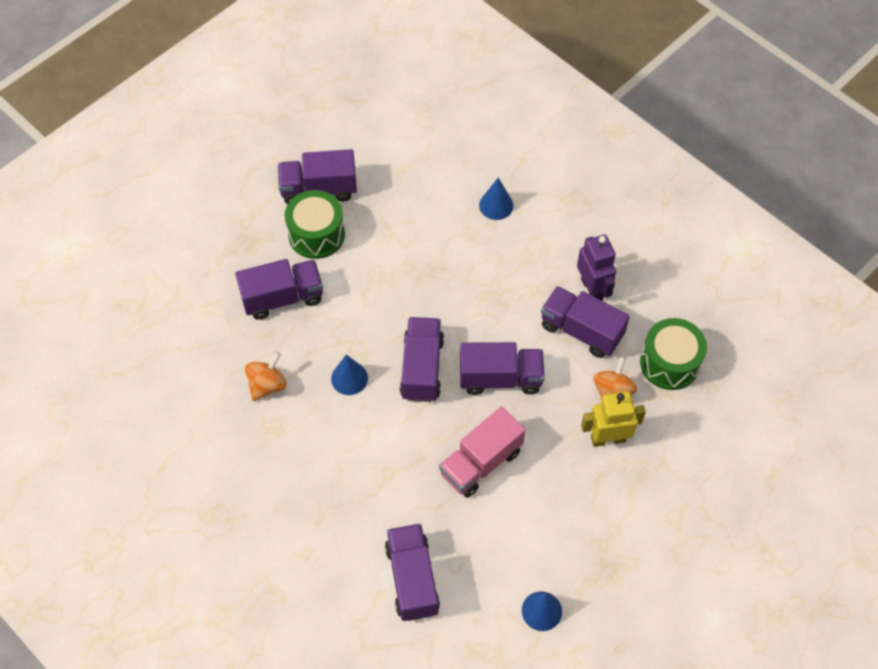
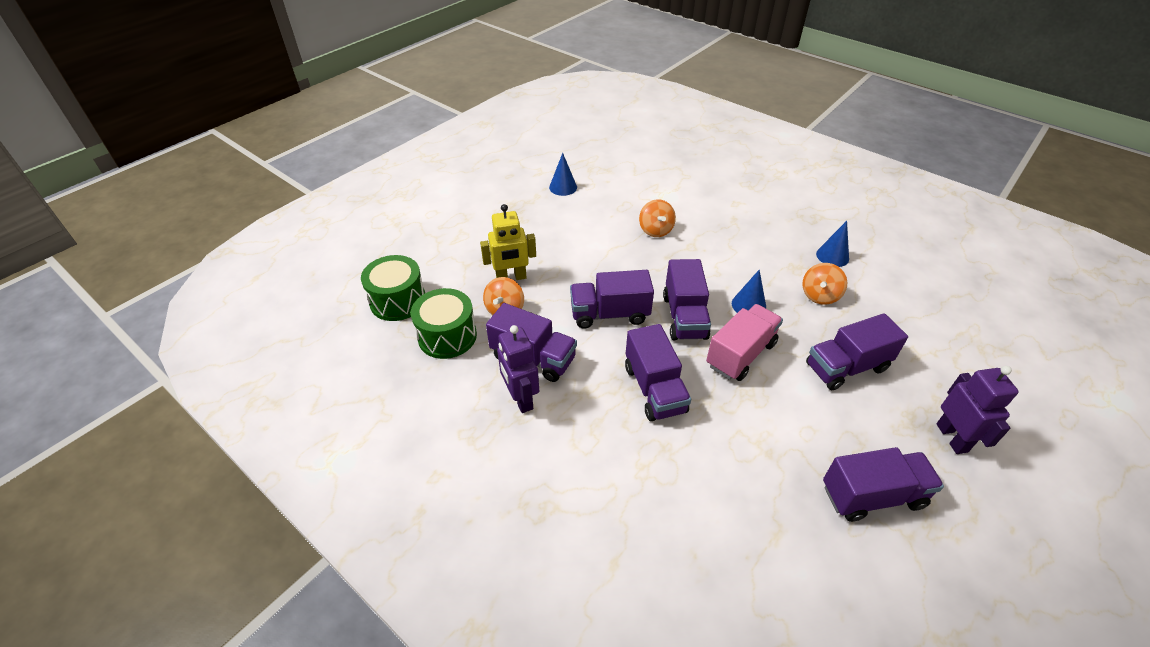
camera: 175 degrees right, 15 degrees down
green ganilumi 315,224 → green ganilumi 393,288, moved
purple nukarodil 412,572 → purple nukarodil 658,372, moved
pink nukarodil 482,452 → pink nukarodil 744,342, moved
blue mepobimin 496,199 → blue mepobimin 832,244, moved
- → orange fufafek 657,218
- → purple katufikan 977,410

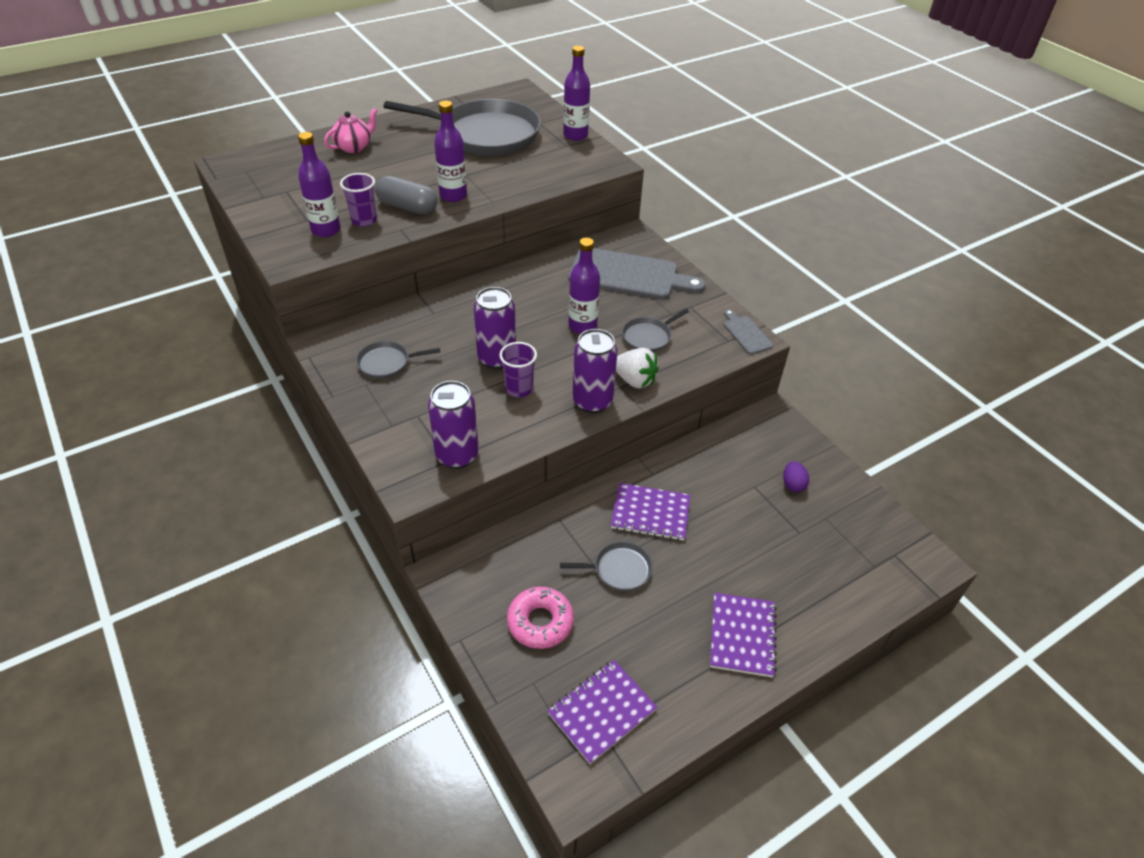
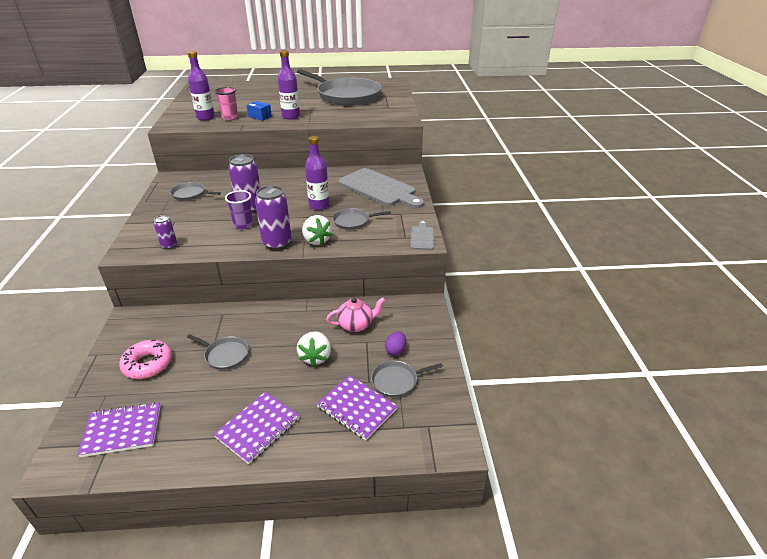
camera: 30 degrees right, 10 degrees down
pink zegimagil 350,130 → pink zegimagil 356,314, moved
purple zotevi 358,199 → pink zotevi 226,103
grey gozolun 406,195 → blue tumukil 259,111
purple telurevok 453,425 → purple telurevok 165,232, x0.54
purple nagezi 576,93 → -
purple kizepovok 650,512 → purple kizepovok 357,407, moved
- → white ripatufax 314,349
- → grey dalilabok 407,379

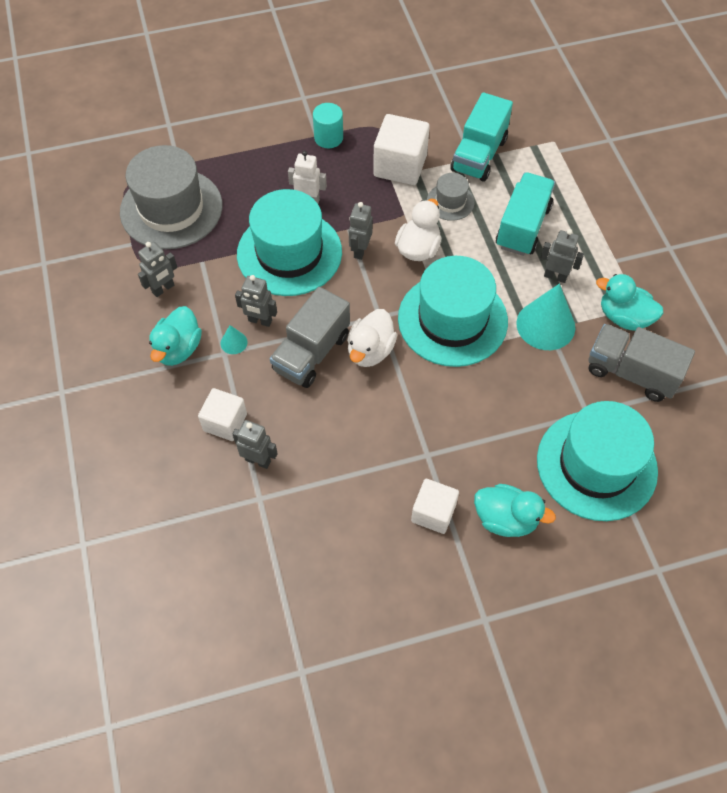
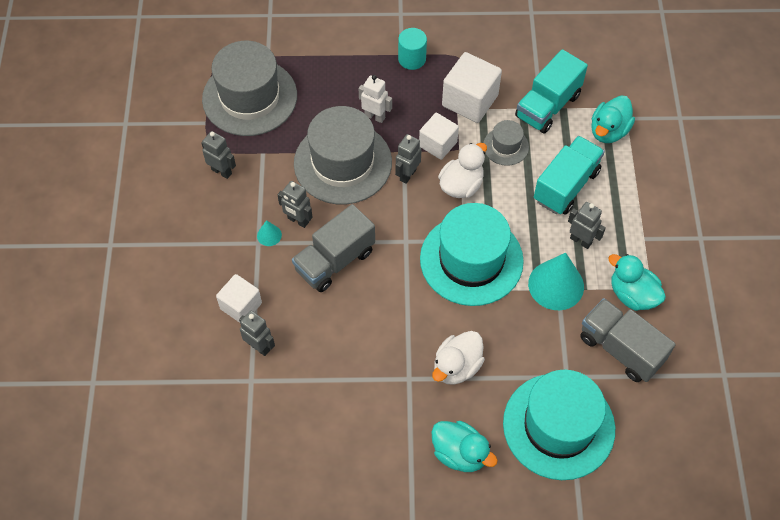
camera: 15 degrees right, 0 degrees up
grey katufikan 158,269 → grey katufikan 218,155, 120 degrees counterclockwise
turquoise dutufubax 175,336 → turquoise dutufubax 613,119, moved
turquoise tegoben 289,242 → grey tegoben 343,155
white dutufubax 372,338 → white dutufubax 458,358, moved
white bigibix 435,506 → white bigibix 439,136, moved

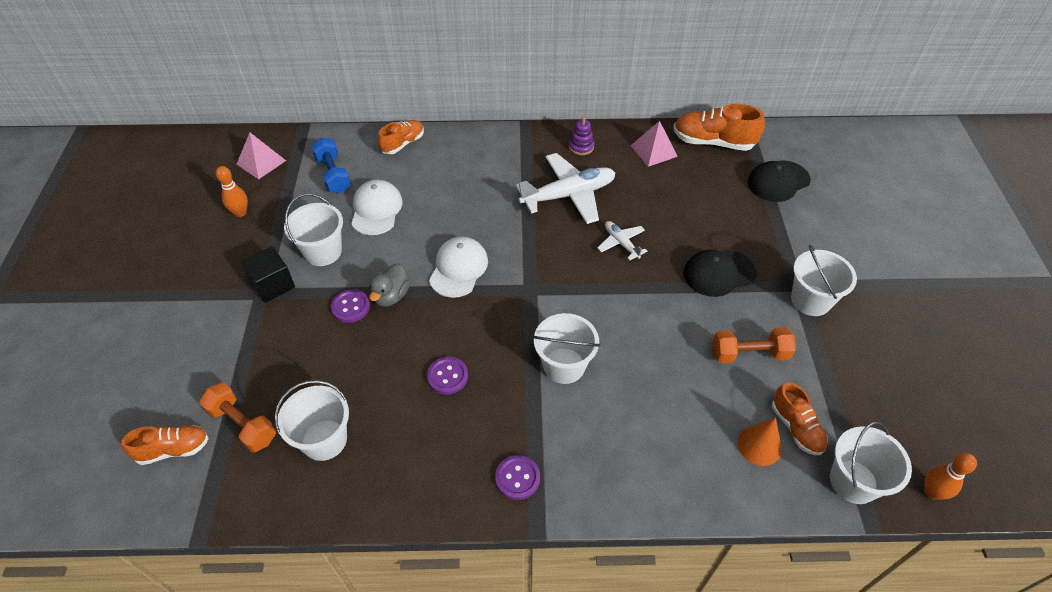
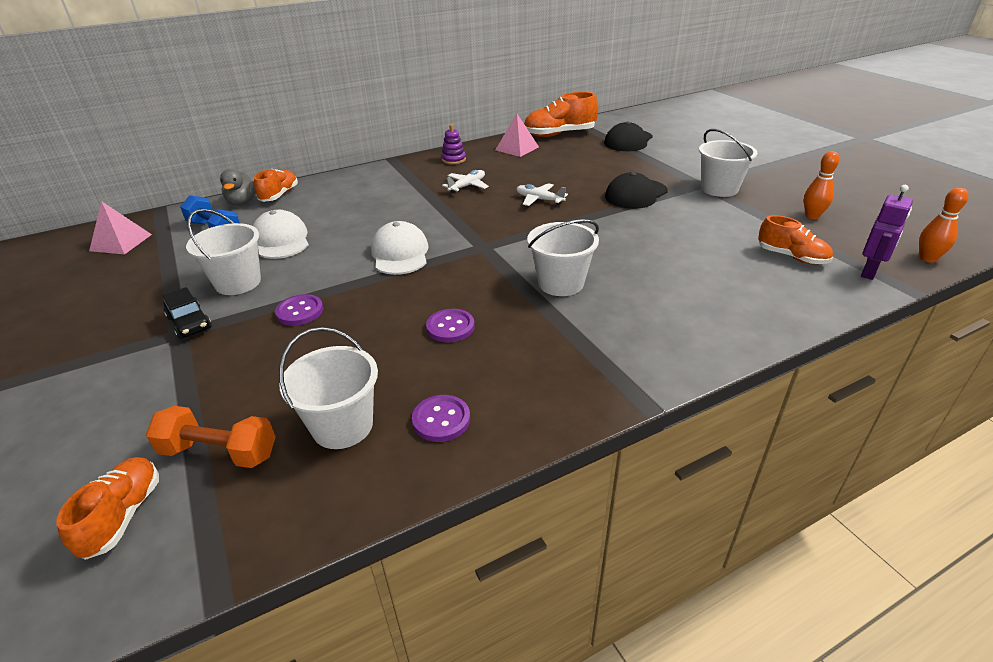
camera: 25 degrees left, 15 degrees down
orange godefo 165,445 → orange godefo 108,508, 45 degrees counterclockwise
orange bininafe 232,191 → orange bininafe 822,185, moved
black bigibix 268,274 → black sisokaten 187,313
grey dutufubax 389,285 → grey dutufubax 238,187, moved
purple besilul 517,477 → purple besilul 441,418, moved
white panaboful 565,188 → white panaboful 465,181, x0.51
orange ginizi 754,345 → -
orange mepobimin 759,441 → -
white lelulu 871,462 → purple katufikan 887,232

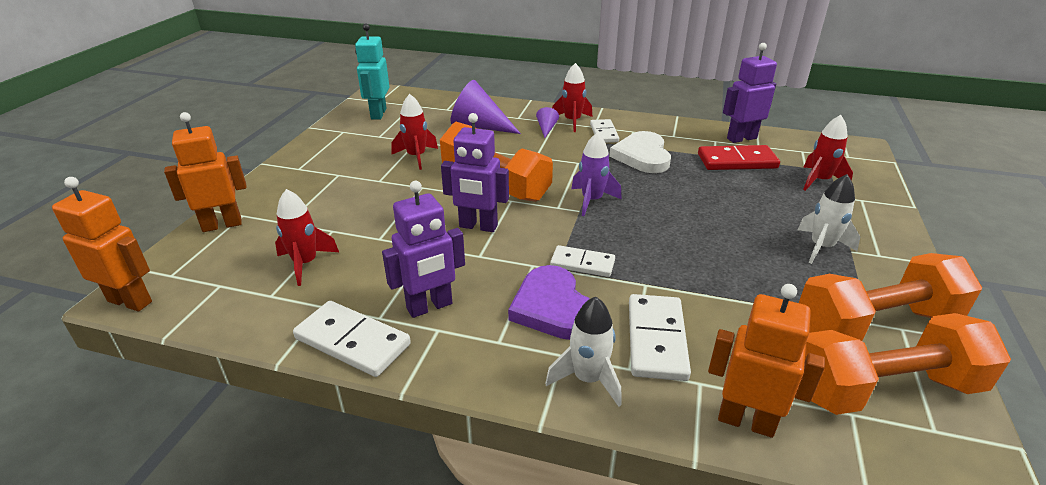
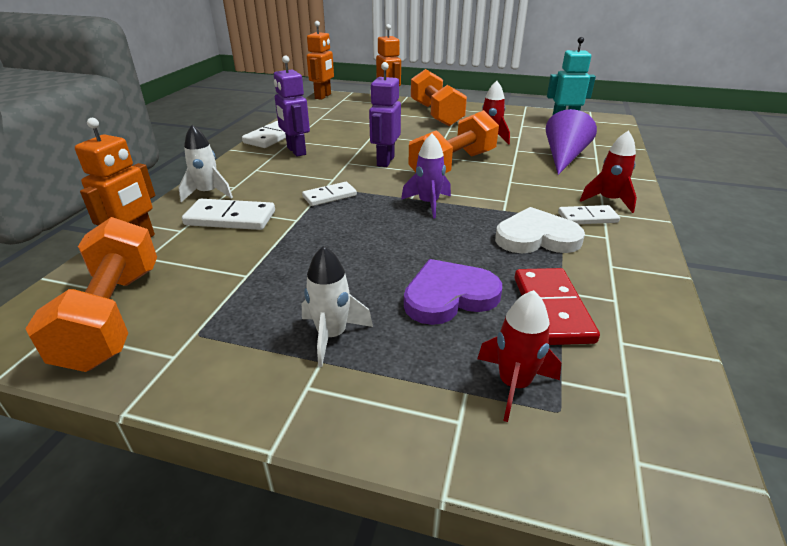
camera: 90 degrees right, 0 degrees up
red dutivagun 307,237 → -
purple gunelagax 549,302 → purple gunelagax 453,292, moved
purple mepobimin 547,122 → -
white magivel 582,261 → white magivel 329,194, 45 degrees clockwise
purple katufikan 750,93 → -
orange ginizi 890,297 → orange ginizi 439,98, moved

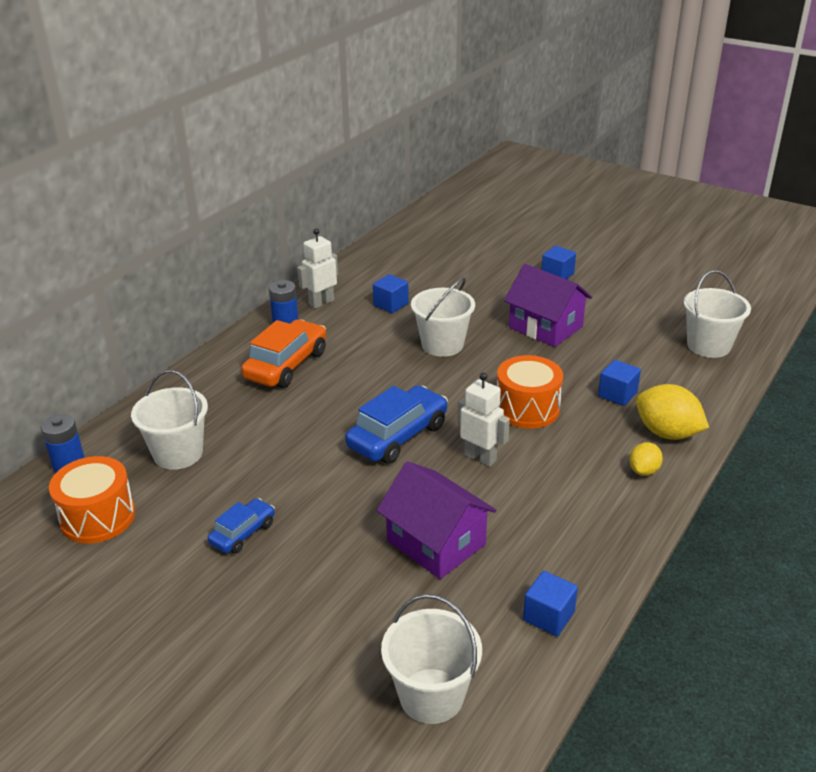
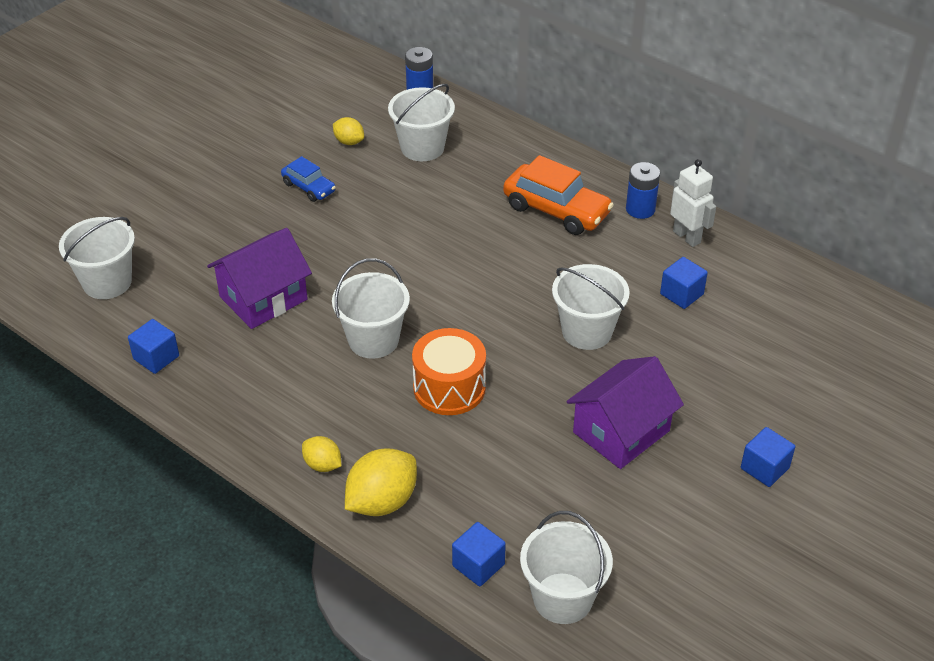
camera: 95 degrees right, 10 degrees up
orange ganilumi 92,500 → -
blue sisokaten 396,424 → -
white katufikan 484,420 → white lelulu 371,308
blue bigibix 619,383 → blue bigibix 479,554, moved
- → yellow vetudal 348,131

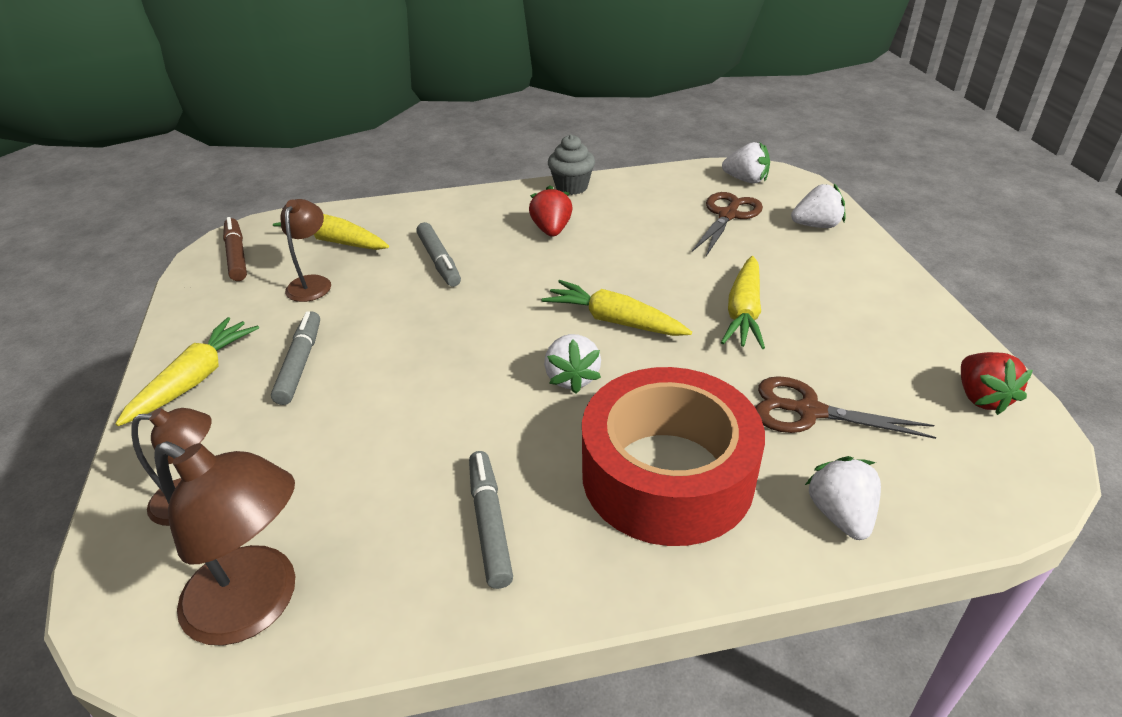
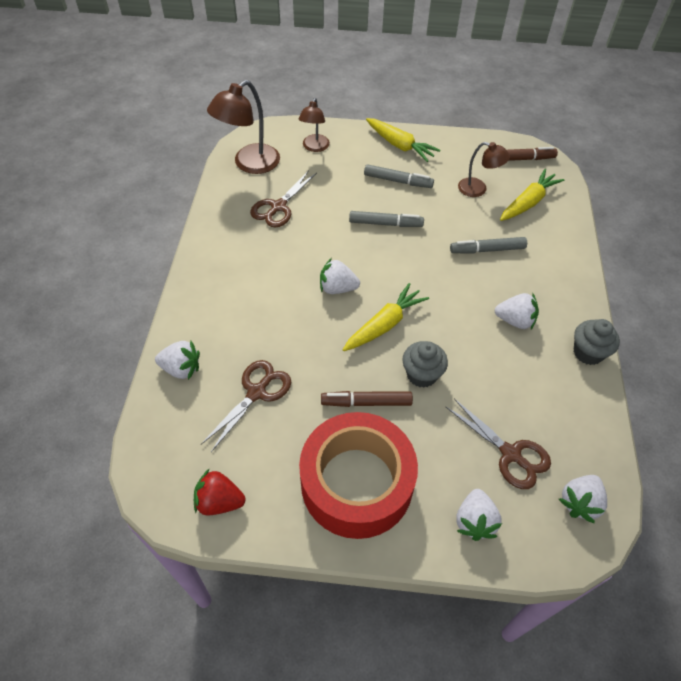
camera: 105 degrees right, 15 degrees up
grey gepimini 491,520 → grey gepimini 386,219, moved
red ripatufax 551,211 → white ripatufax 516,311
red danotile 673,456 → red danotile 358,475, moved
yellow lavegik 743,302 → brown gepimini 367,399
- → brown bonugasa 283,198
- → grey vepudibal 425,364

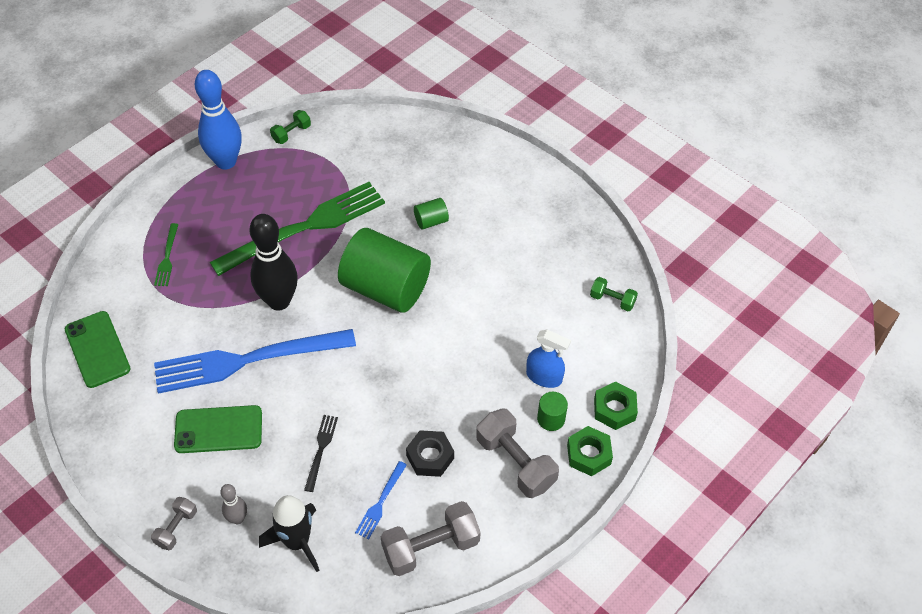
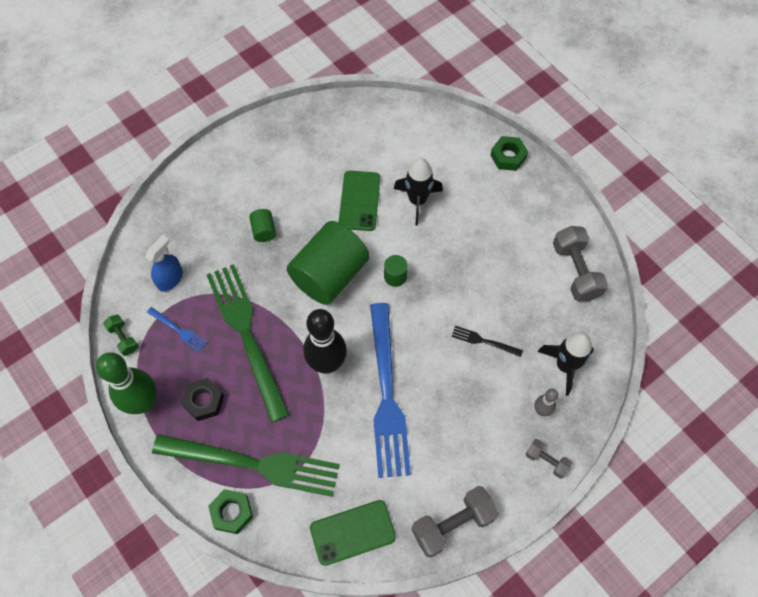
camera: 80 degrees left, 10 degrees up
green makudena 166,254 → green makudena 246,465, x2.45
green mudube 218,429 → green mudube 359,201, moved
blue bininafe 218,119 → green bininafe 126,383
blue makudena 381,500 → blue makudena 177,329, moved
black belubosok 430,453 → black belubosok 202,399, moved
grey ginizi 517,453 → grey ginizi 455,521, moved
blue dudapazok 548,359 → blue dudapazok 164,263, moved
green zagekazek 552,411 → green zagekazek 396,271, moved
green ginizi 614,294 → -
green belubosok 616,406 → green belubosok 230,511, moved
- → black dutivagun 418,192

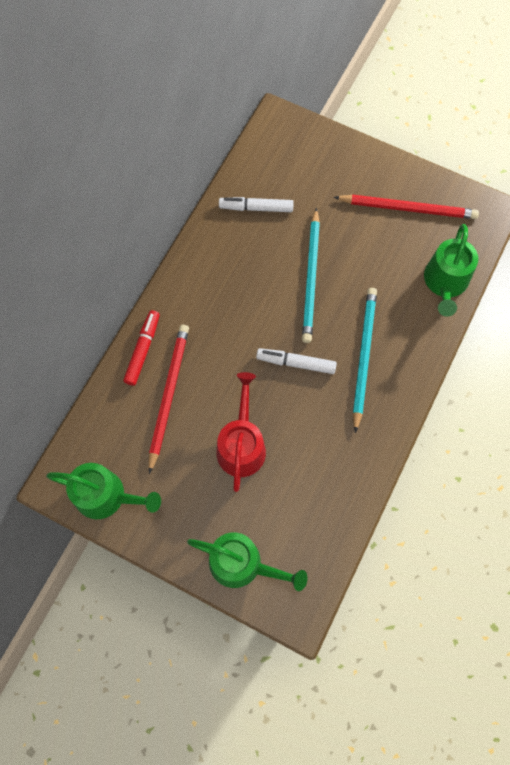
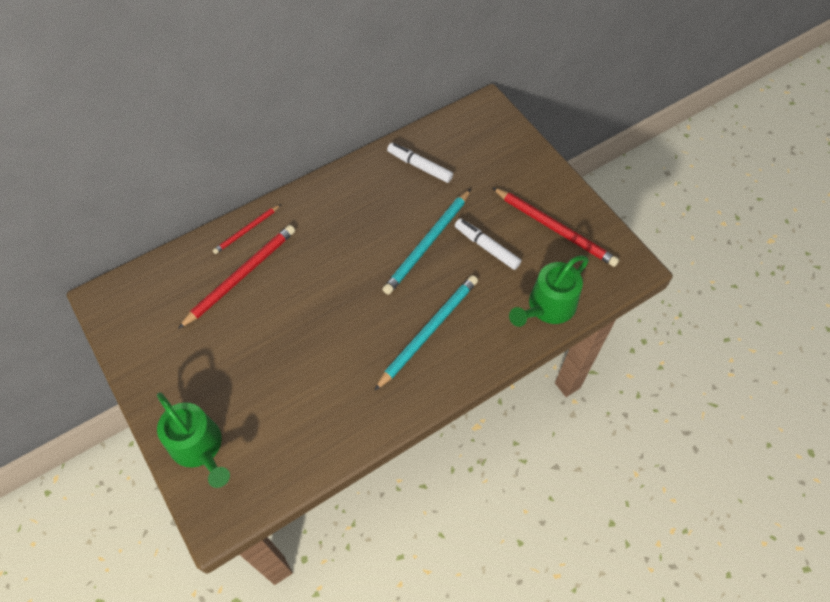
camera: 30 degrees right, 10 degrees down
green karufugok 103,491 → -
red gepimini 141,348 → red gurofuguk 247,229
red karufugok 241,432 → -
white gepimini 296,361 → white gepimini 488,244, moved

